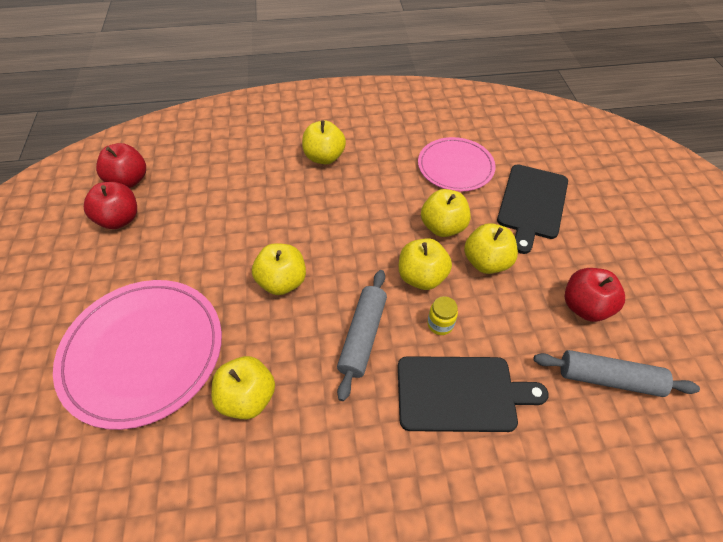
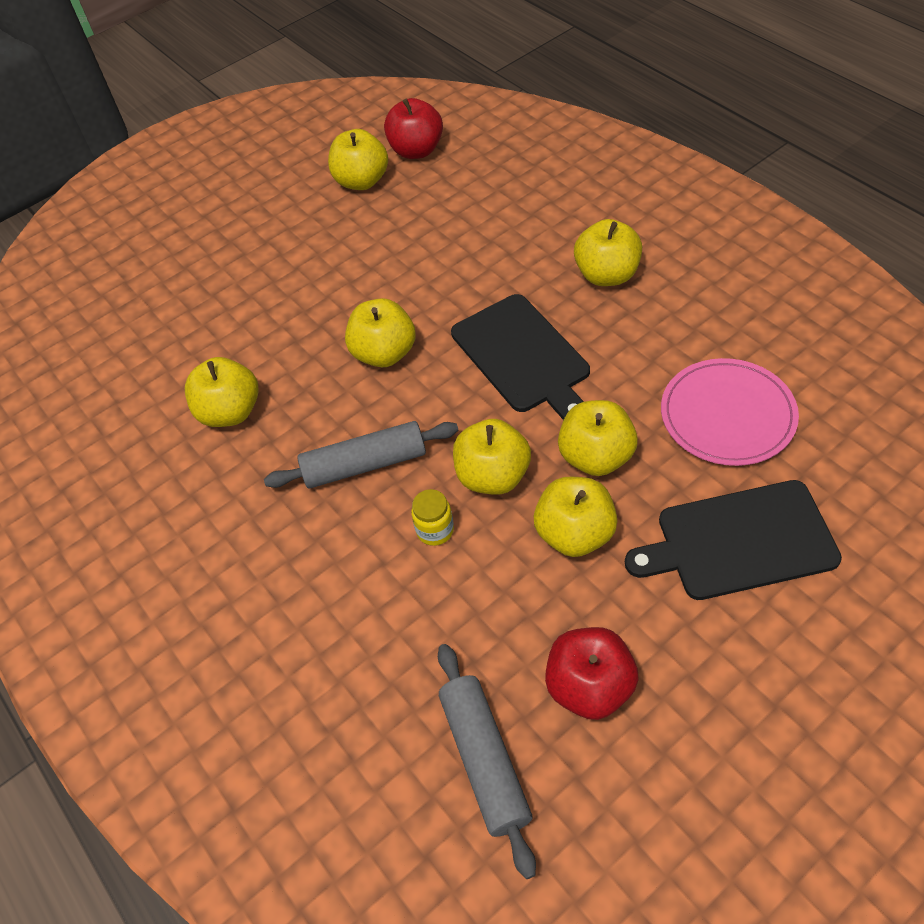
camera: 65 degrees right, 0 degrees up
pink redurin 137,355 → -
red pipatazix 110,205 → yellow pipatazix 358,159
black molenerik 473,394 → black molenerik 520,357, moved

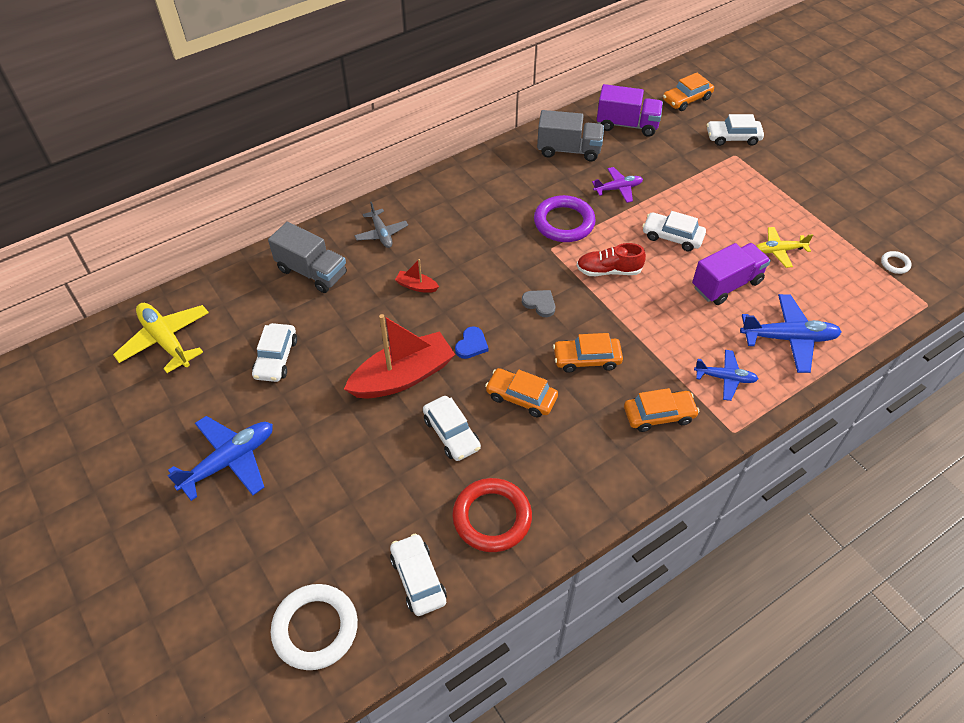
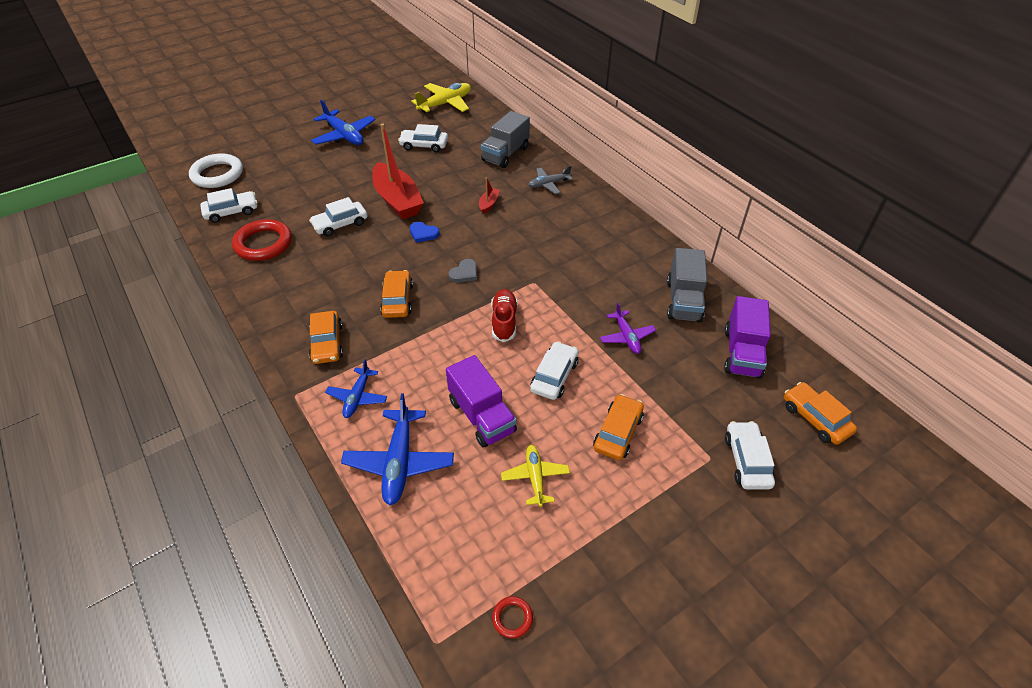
camera: 90 degrees right, 5 degrees down
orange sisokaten 521,392 → orange sisokaten 618,427, moved
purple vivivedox 565,218 → -
white vivivedox 896,262 → red vivivedox 512,617

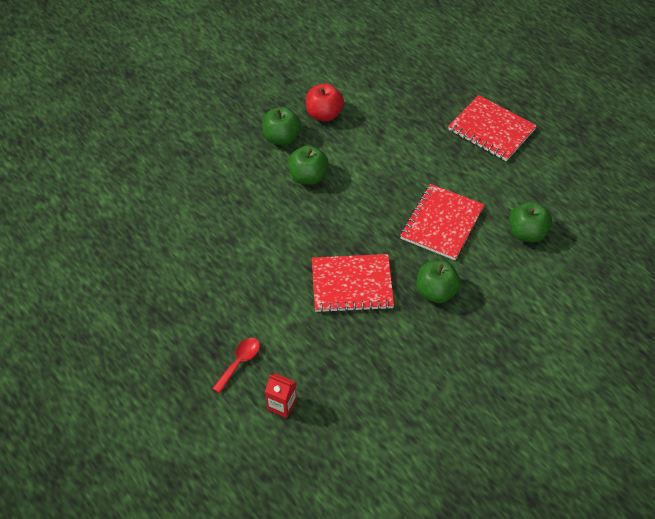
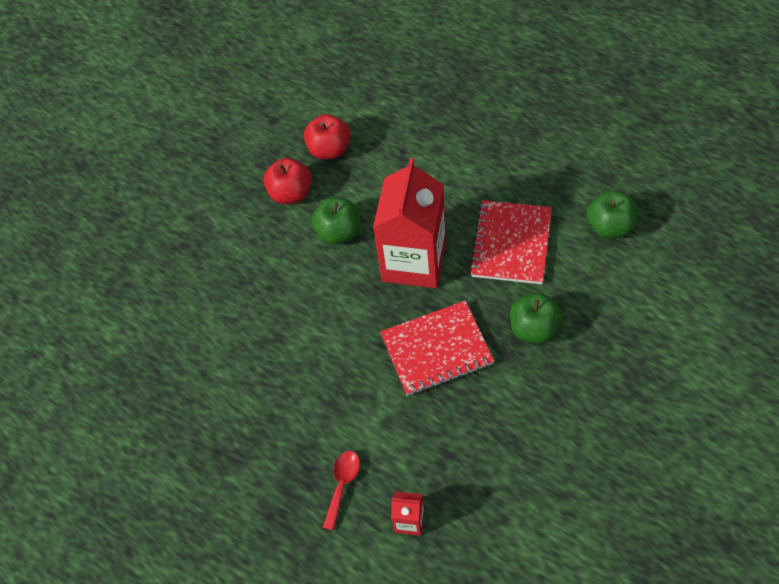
camera: 10 degrees left, 5 degrees up
green pipatazix 281,126 → red pipatazix 288,181
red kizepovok 492,128 → -
- → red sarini 409,223

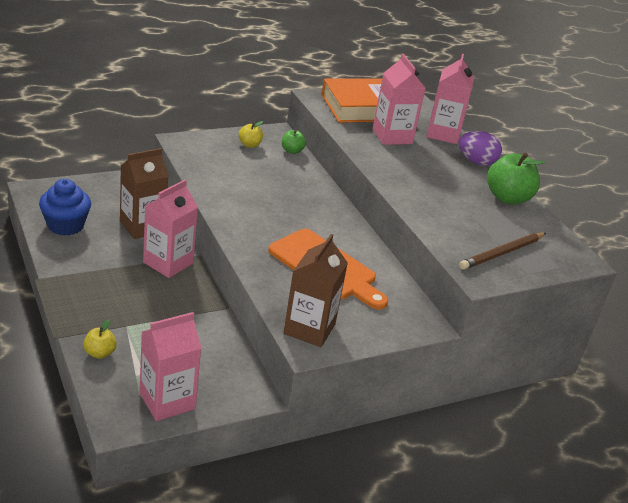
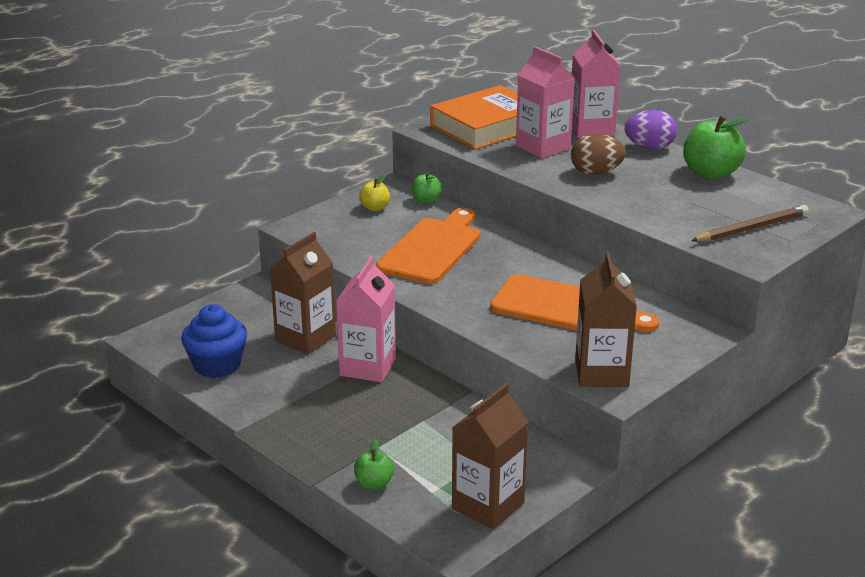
camera: 15 degrees left, 5 degrees down
yellow pipatazix 100,339 → green pipatazix 374,464
pink sarini 170,366 → brown sarini 490,456
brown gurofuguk 502,251 → brown gurofuguk 750,223, 150 degrees counterclockwise
- → orange molenerik 428,246
- → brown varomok 598,154

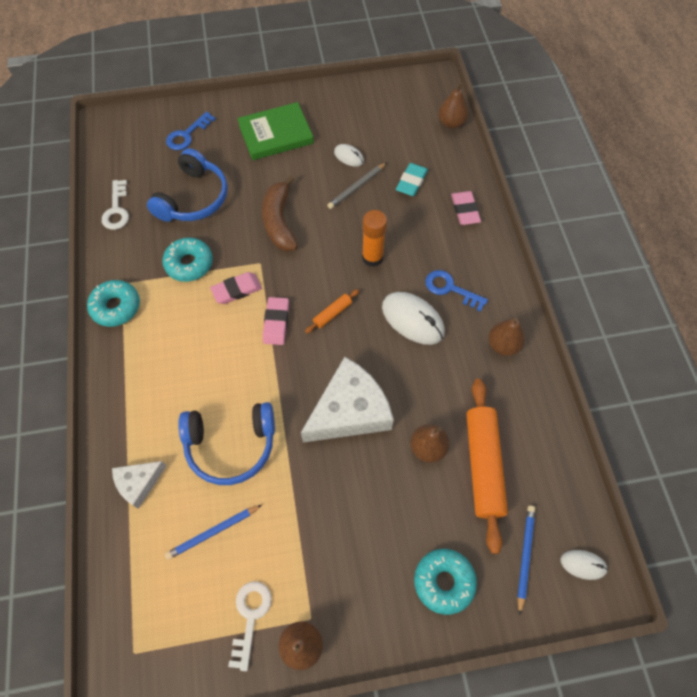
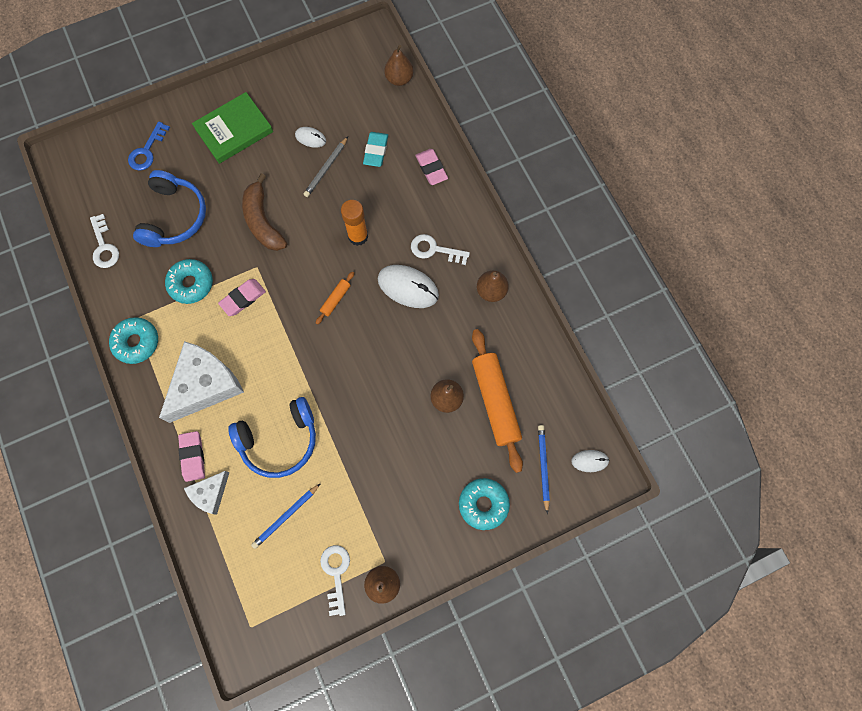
camera: 15 degrees left, 10 degrees up
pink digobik 276,321 → pink digobik 191,456, moved
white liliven 347,400 → white liliven 201,382, moved
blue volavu 456,291 → white volavu 440,249

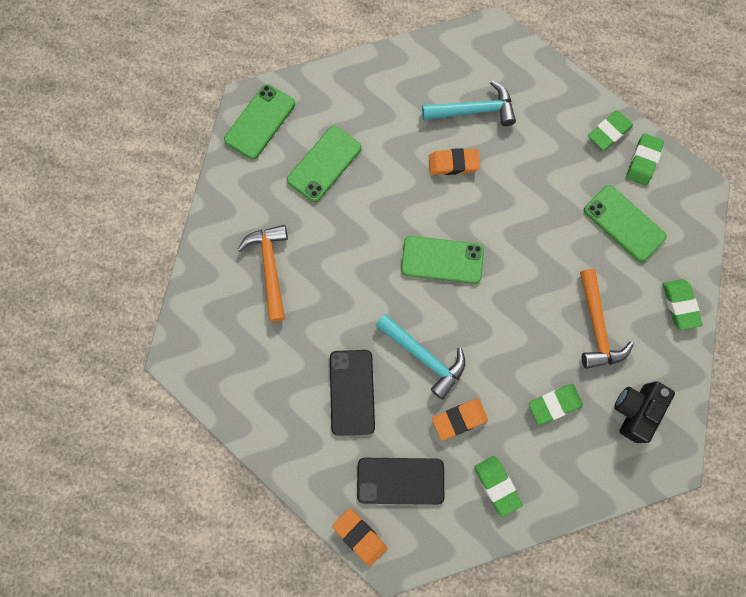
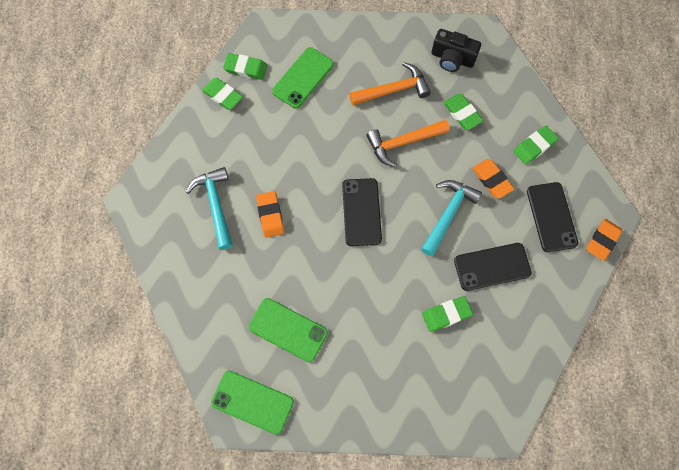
camera: 100 degrees left, 5 degrees down
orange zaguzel 262,273 → orange zaguzel 408,143, moved
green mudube 442,260 → black mudube 362,212
green digobik 682,304 → green digobik 447,314, moved

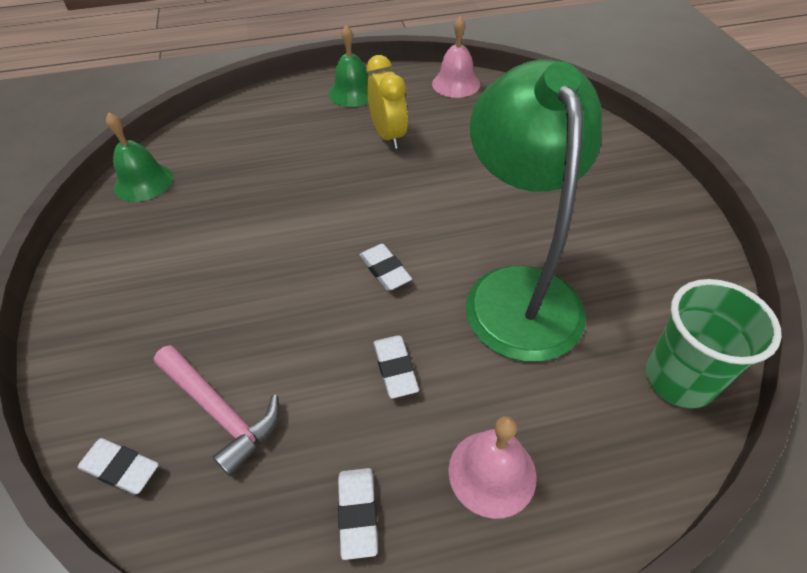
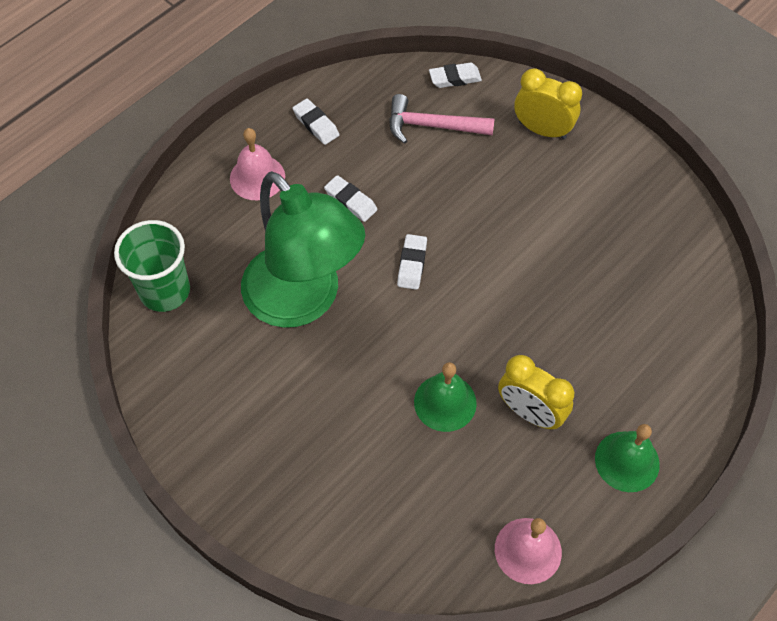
camera: 145 degrees right, 10 degrees up
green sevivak 139,157 → green sevivak 445,397, moved
white digobik 386,267 → white digobik 412,262, 75 degrees clockwise
- → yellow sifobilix 548,103

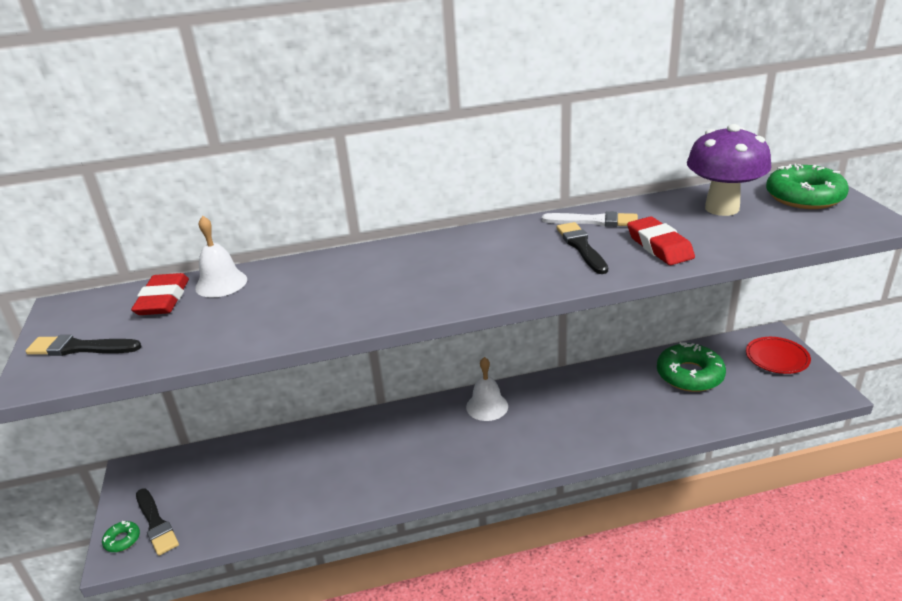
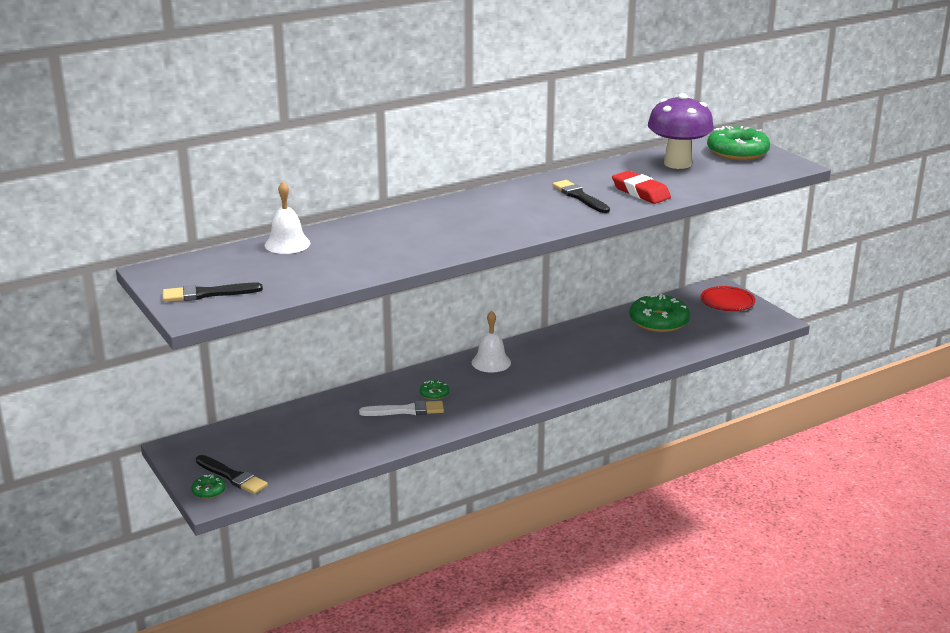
camera: 20 degrees left, 5 degrees down
red digobik 160,294 → -
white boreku 590,219 → white boreku 401,408, moved
- → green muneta 434,390

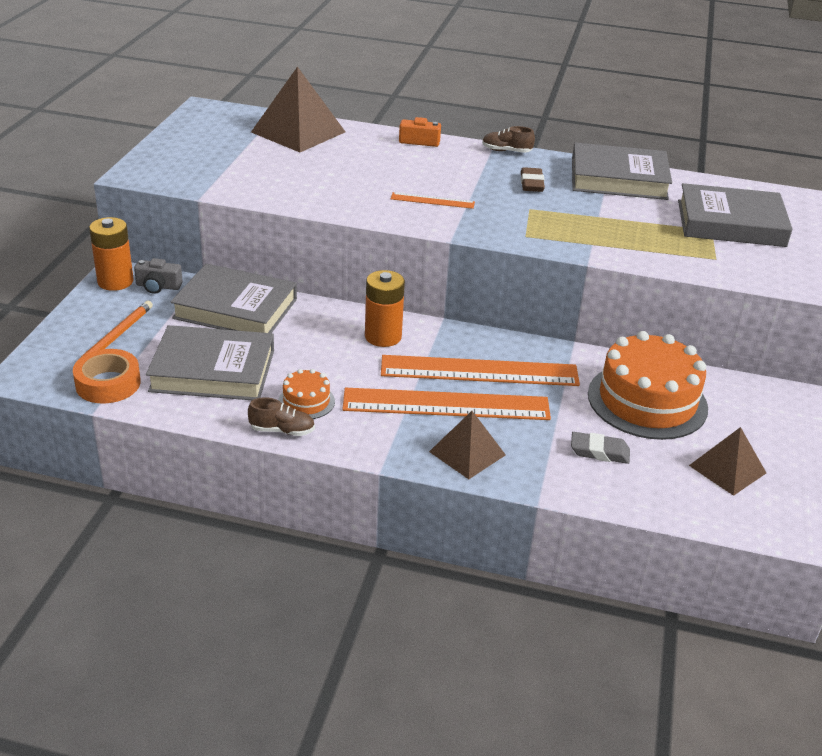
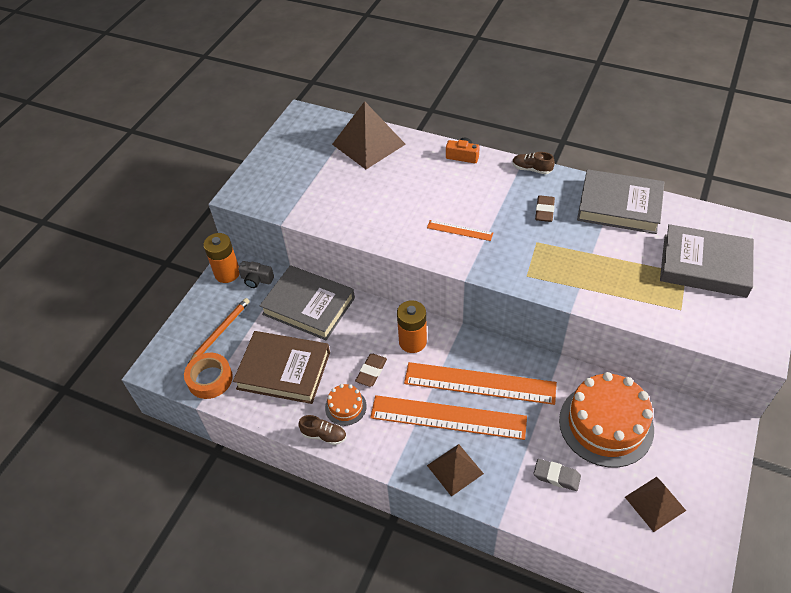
camera: 15 degrees right, 15 degrees up
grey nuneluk 210,362 → brown nuneluk 281,367
- → brown digobik 371,370

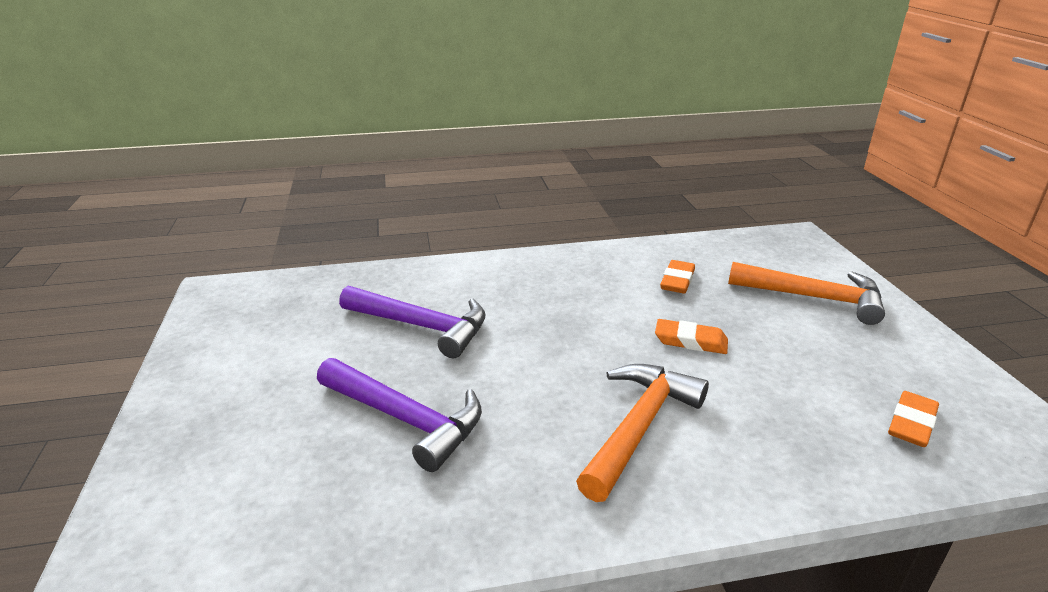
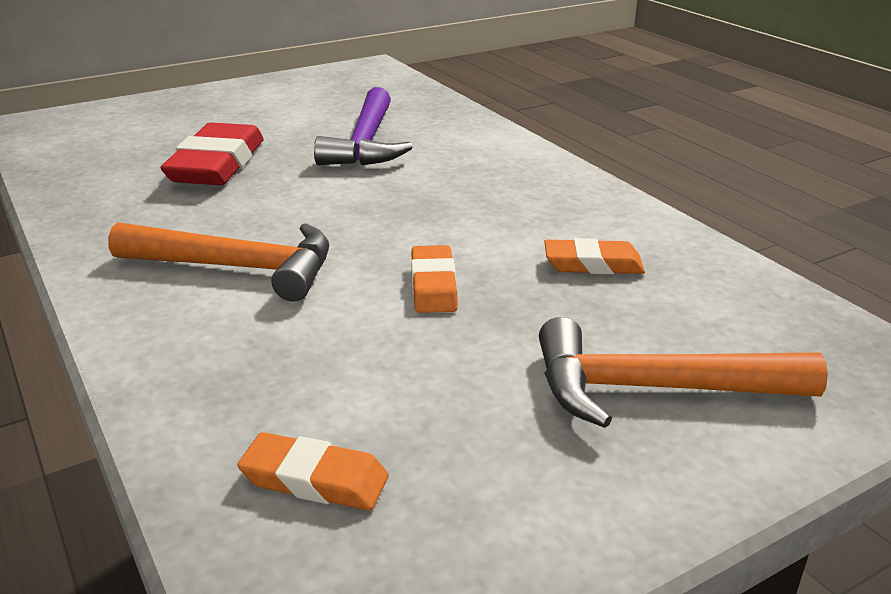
camera: 70 degrees right, 0 degrees up
purple zaguzel 399,415 → red digobik 212,154
orange zaguzel 806,293 → orange zaguzel 683,372, 90 degrees clockwise

